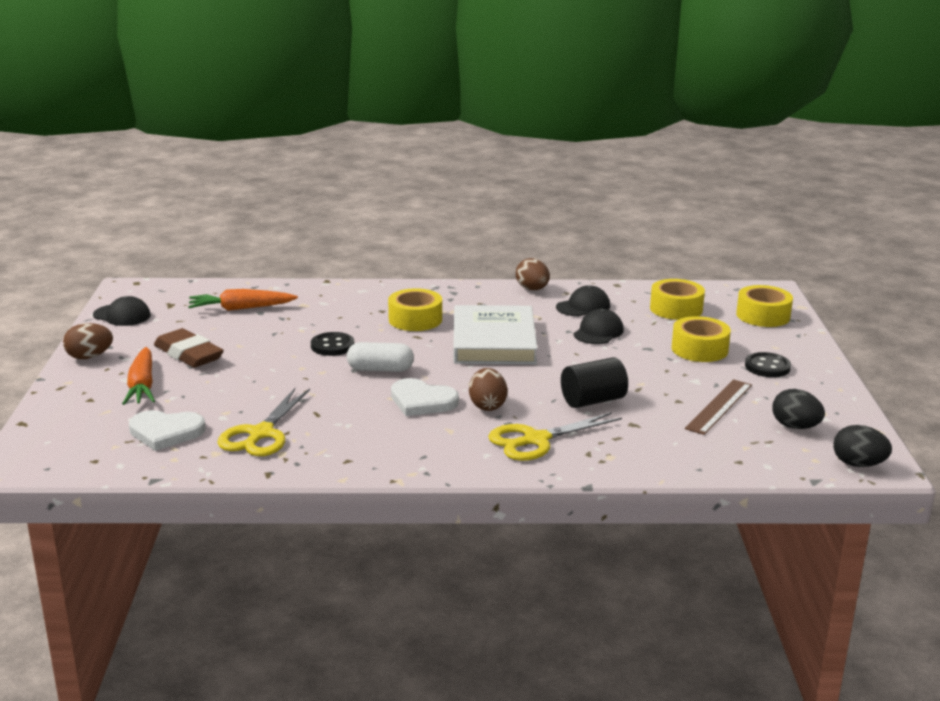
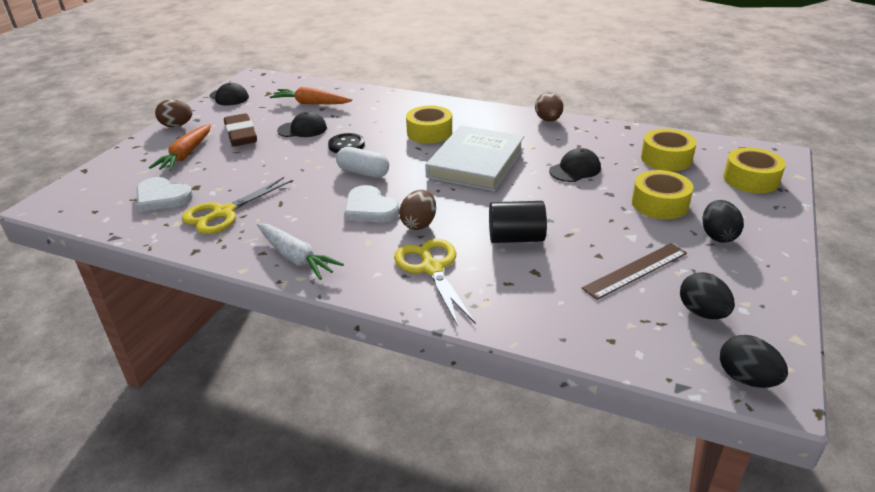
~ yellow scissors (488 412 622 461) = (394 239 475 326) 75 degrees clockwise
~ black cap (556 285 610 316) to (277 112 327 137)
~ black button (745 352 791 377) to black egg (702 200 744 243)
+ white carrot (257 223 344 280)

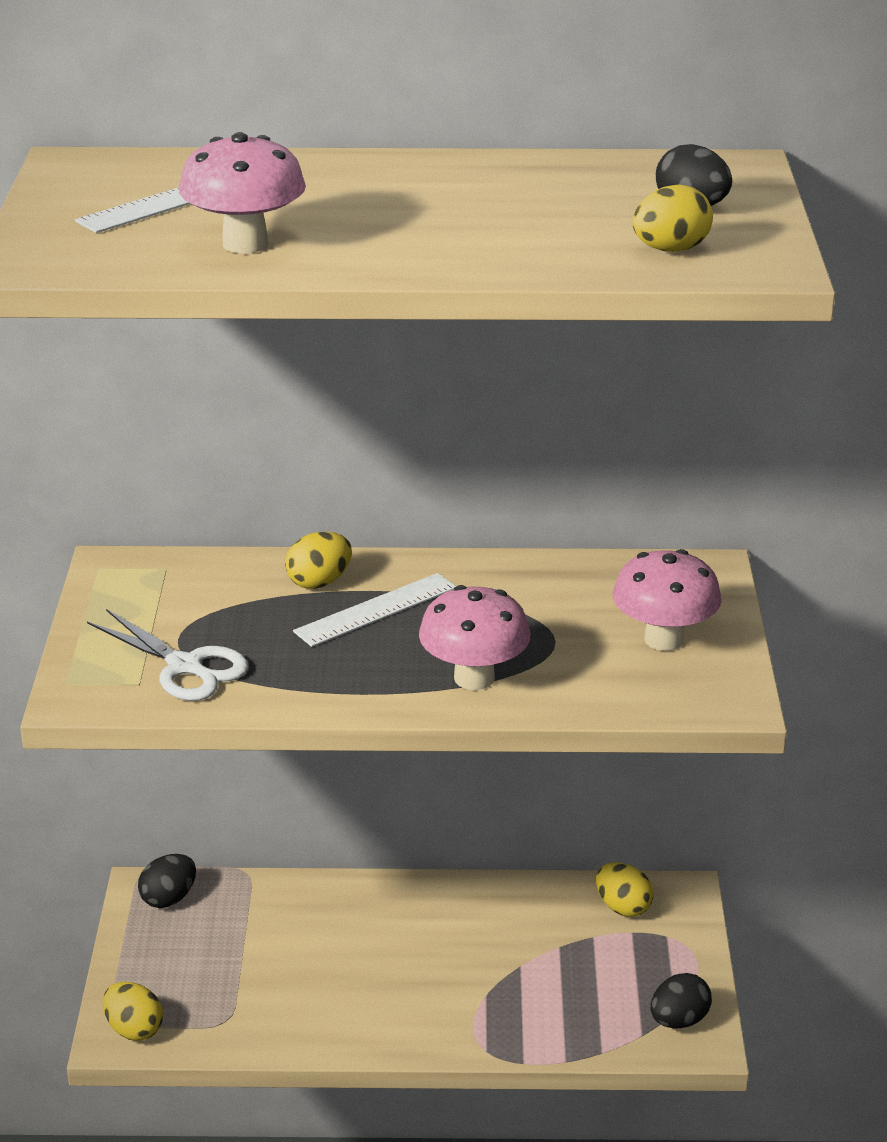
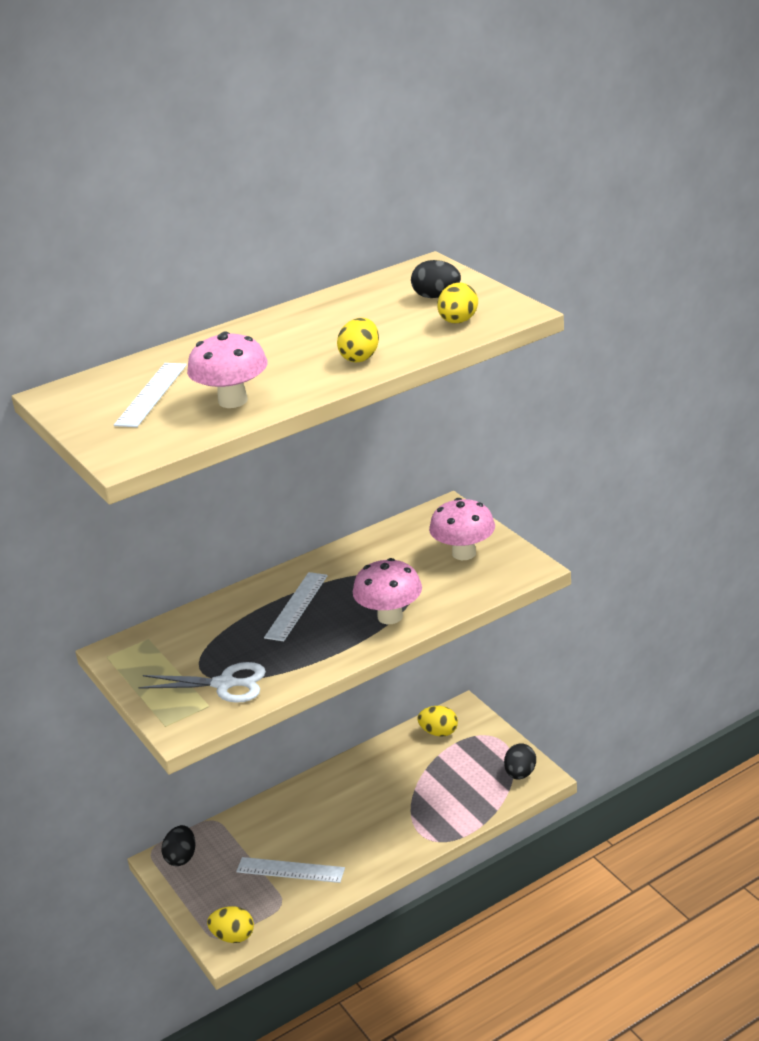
~ yellow egg (285 532 352 589) to (337 318 379 362)
+ white ruler (236 857 345 883)

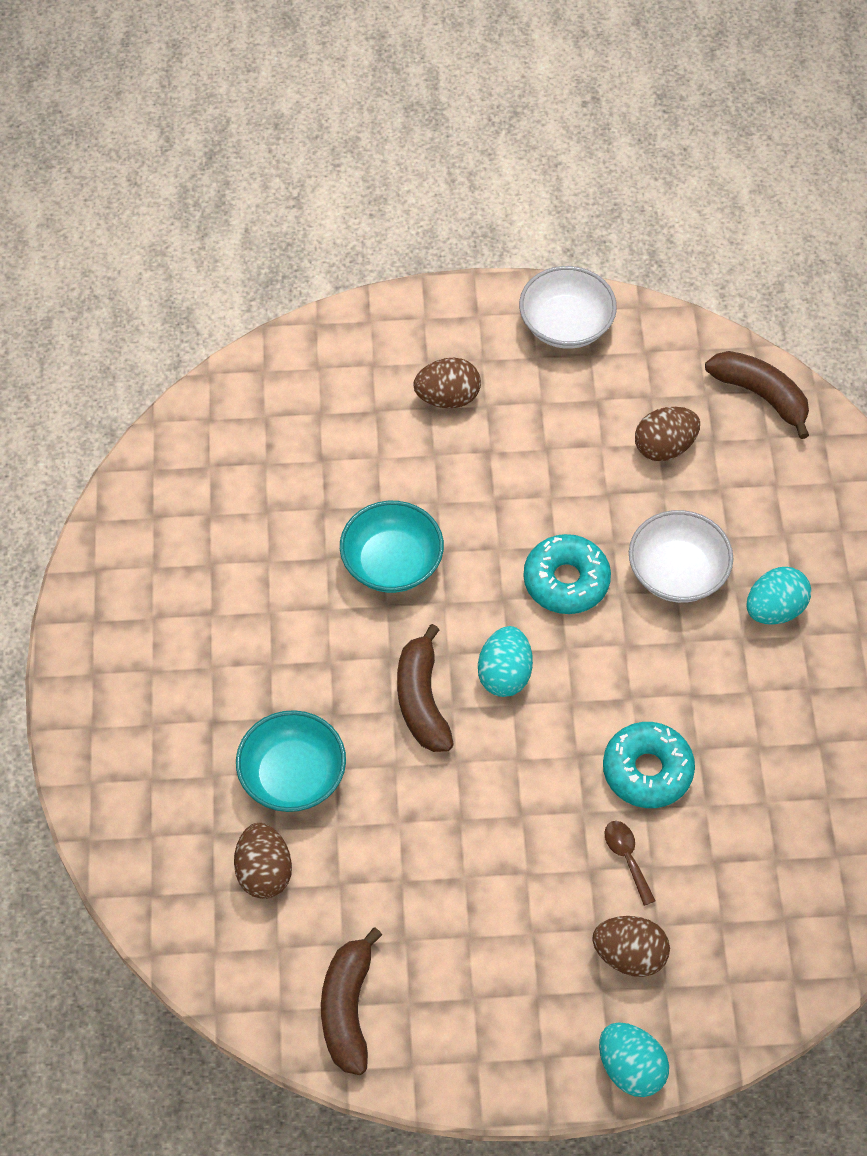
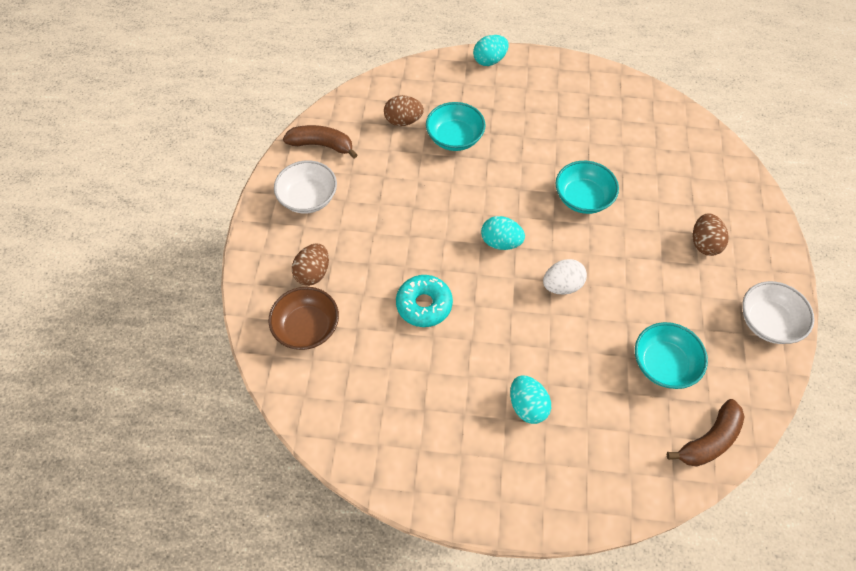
- brown banana (397 624 454 752)
~ turquoise donut (523 534 611 614) to white egg (543 259 587 294)
~ turquoise egg (599 1022 669 1097) to (473 35 509 66)
- brown spoon (604 821 655 906)
~ white bowl (629 510 733 603) to (274 160 337 214)
~ brown egg (635 407 700 461) to turquoise bowl (635 322 708 389)
+ brown bowl (269 287 339 350)

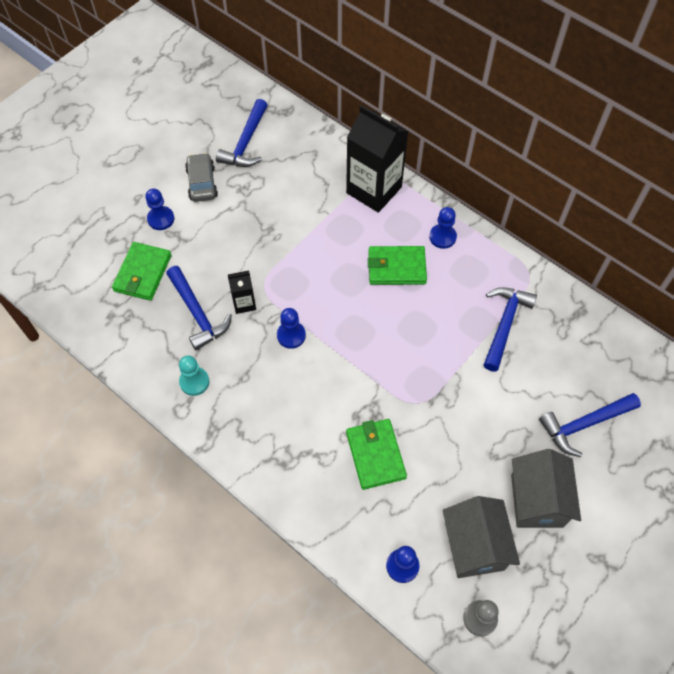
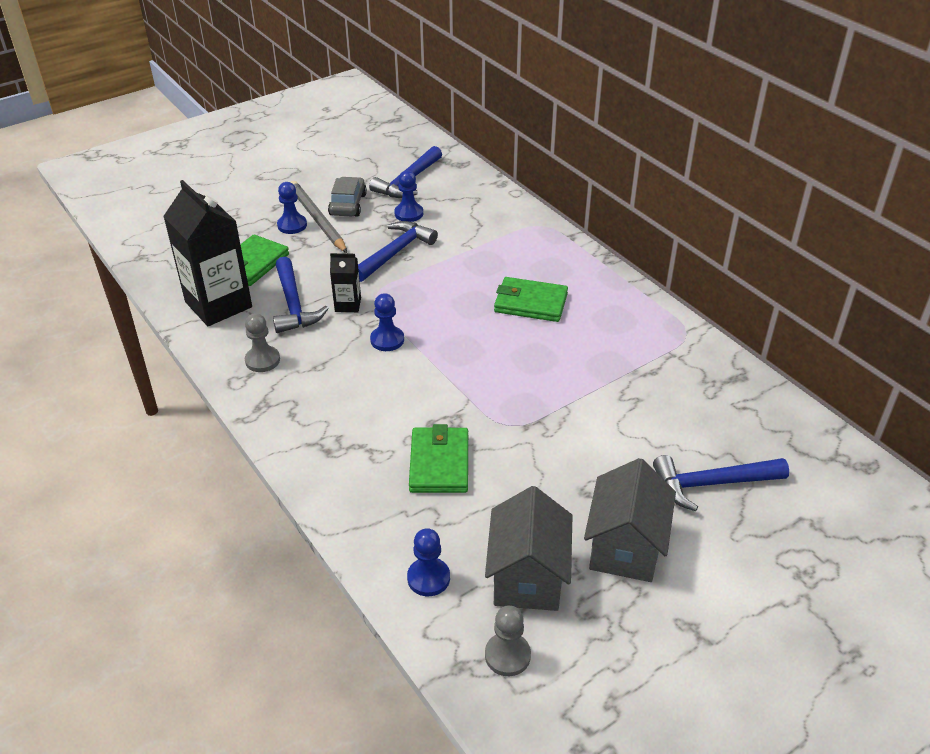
~ turquoise pawn (179 355 209 396) to grey pawn (245 313 280 372)
~ black carton (346 105 408 213) to (163 180 252 326)
~ blue pawn (429 207 457 249) to (394 170 423 222)
~ blue hammer (484 287 537 371) to (358 221 438 282)
+ grey pencil (291 181 347 253)

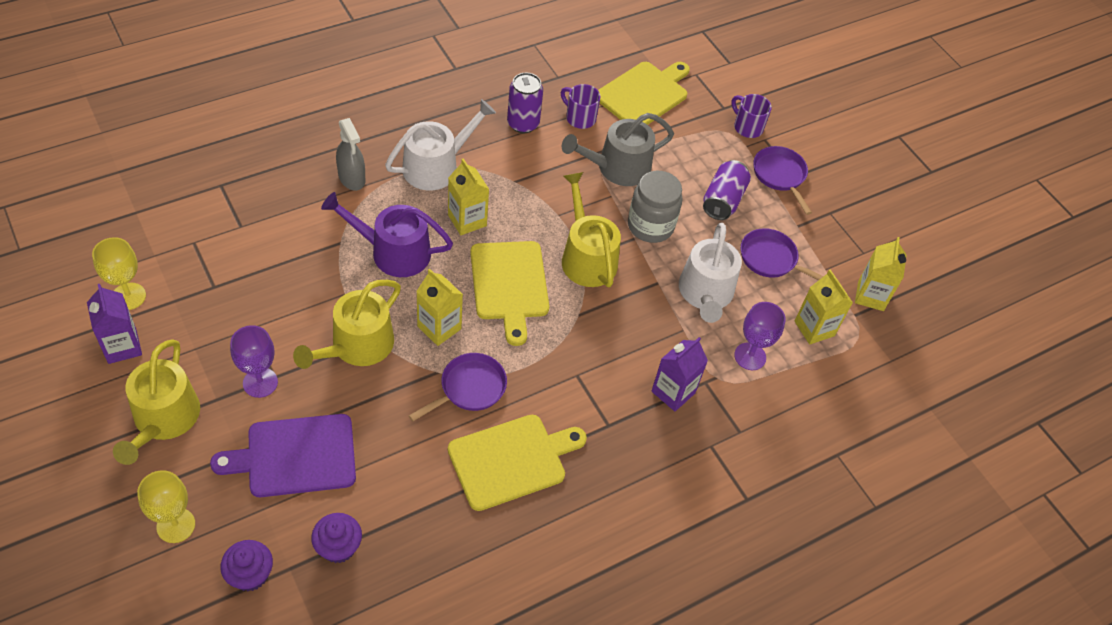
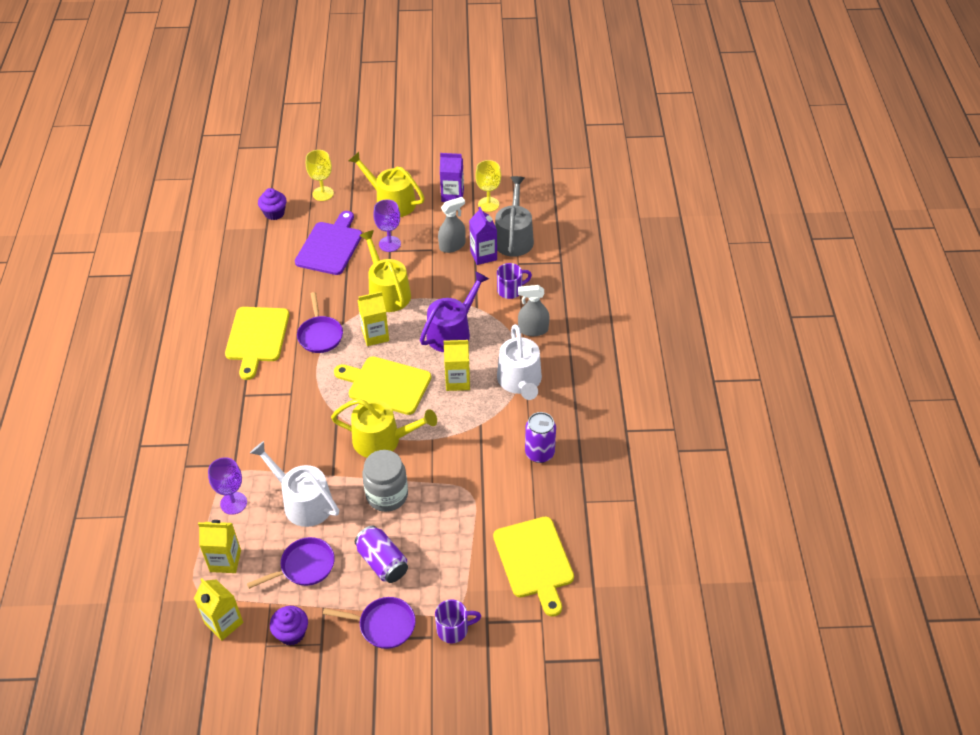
~ purple cupcake (311 513 362 563) to (270 606 308 645)
~ purple mug (561 84 600 129) to (497 263 532 299)
~ grey watering can (562 113 674 186) to (495 176 534 257)
~ purple carton (652 337 708 411) to (469 207 497 265)
+ grey spray bottle (438 197 466 253)

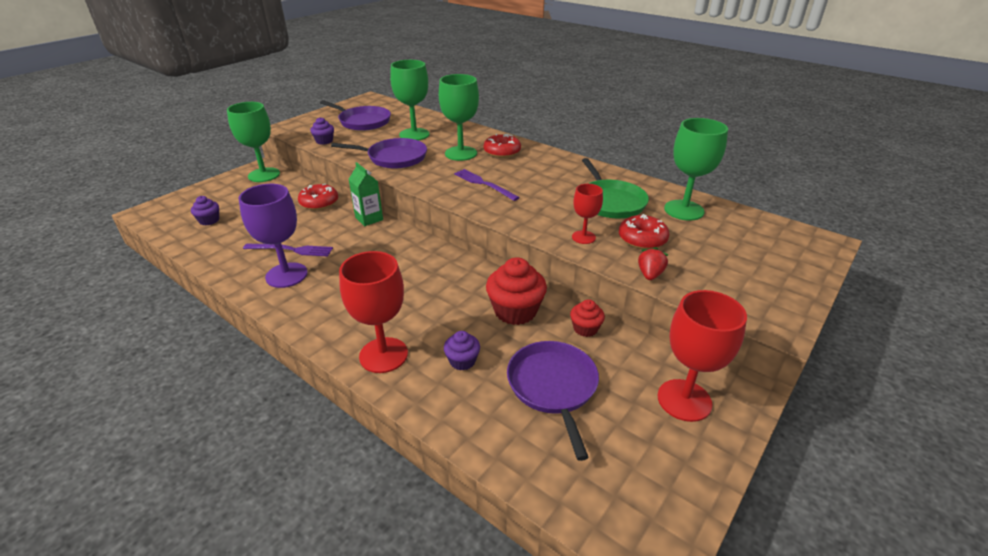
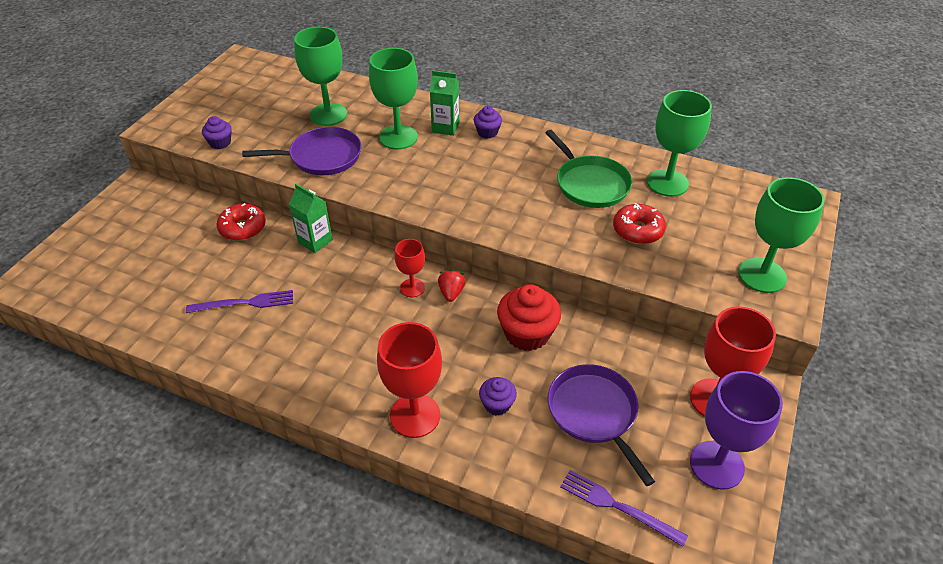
~ purple cupcake (191 196 219 225) to (474 106 502 139)
~ green goblet (227 102 280 182) to (738 177 825 293)
~ purple goblet (238 184 308 288) to (690 371 783 490)
- purple pan (320 100 391 131)
~ purple fork (454 169 520 201) to (560 470 688 547)
~ red donut (484 134 521 158) to green carton (430 70 459 136)
- red cupcake (570 299 605 337)
~ red goblet (572 184 603 244) to (395 239 425 297)
~ red strawberry (638 247 668 280) to (438 269 465 302)

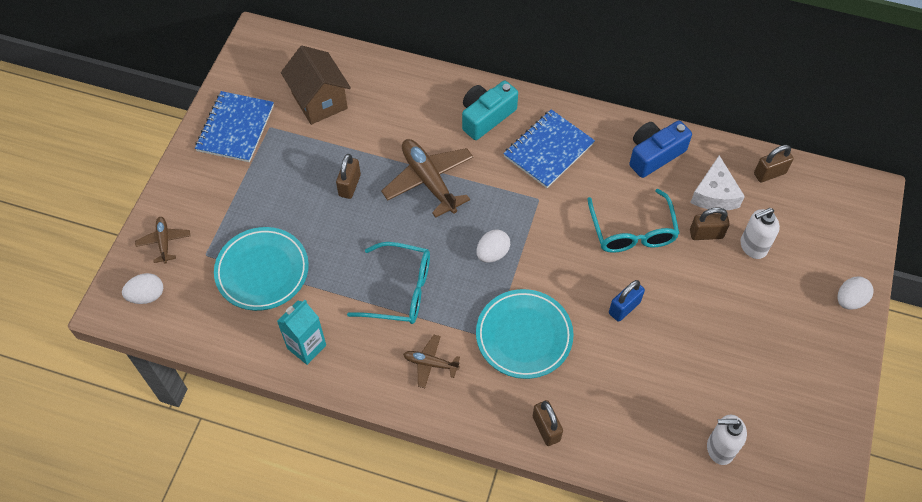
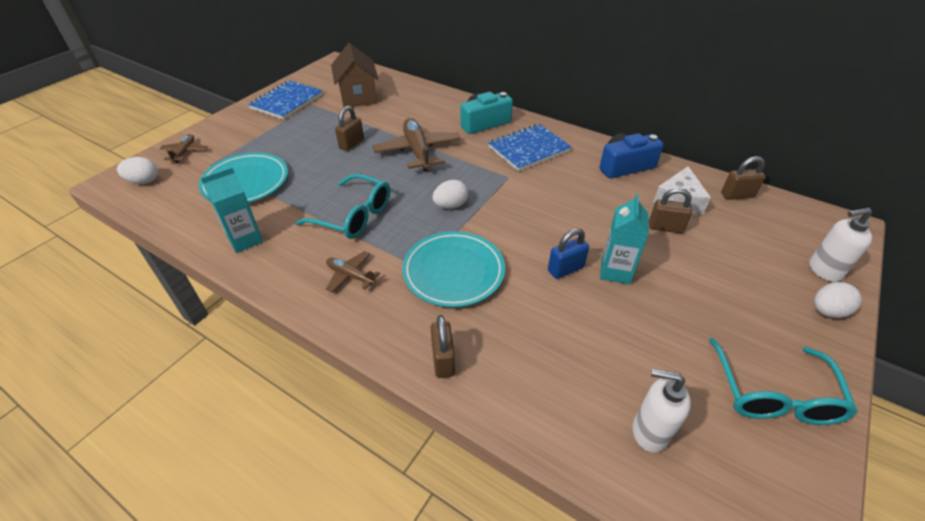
~ turquoise glasses (587 189 680 253) to (709 338 858 425)
~ white soap dispenser (740 208 780 259) to (809 207 872 282)
+ turquoise carton (600 194 649 284)

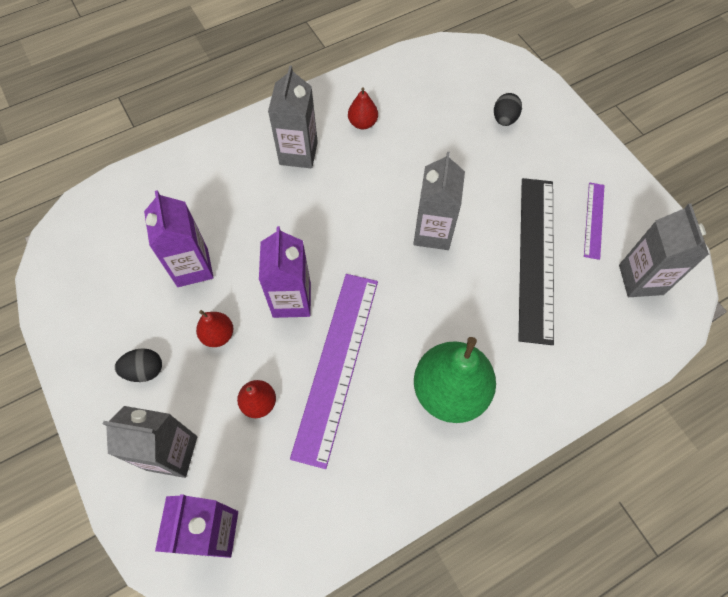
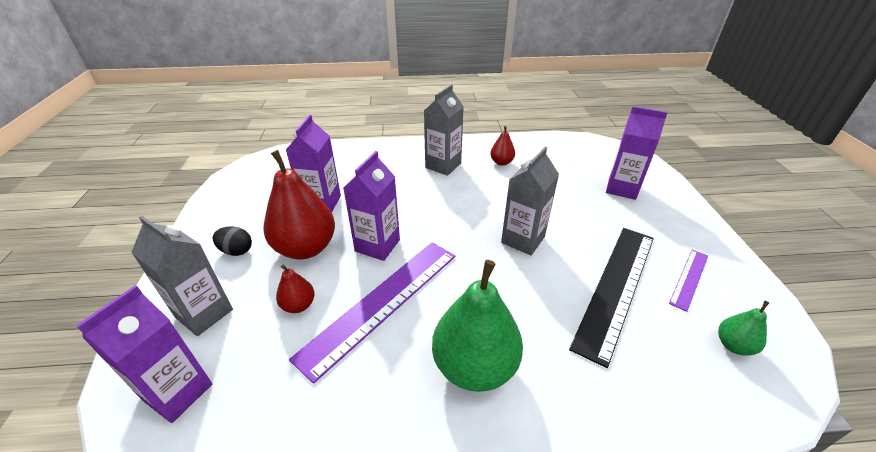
~ red pear (196 310 233 347) = (263 150 335 260) x2.10
~ black egg (494 93 522 126) to purple carton (606 106 668 200)
~ grey carton (619 204 709 297) to green pear (718 301 769 356)

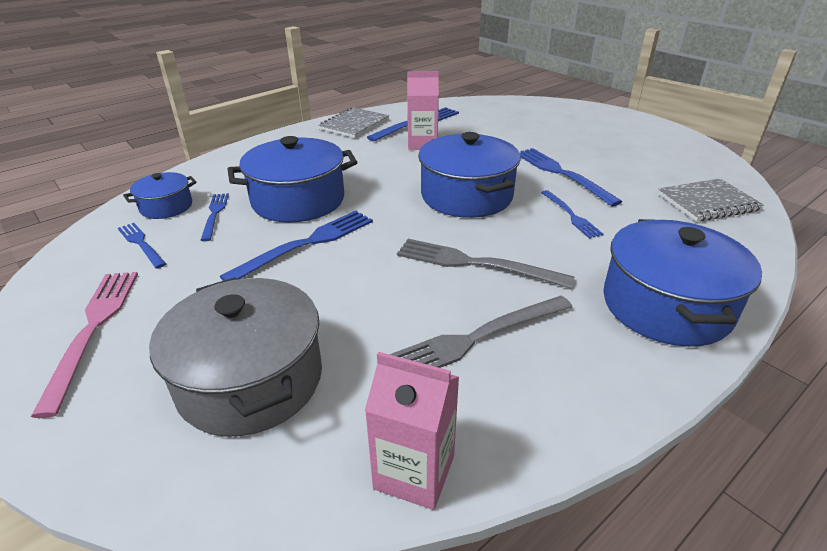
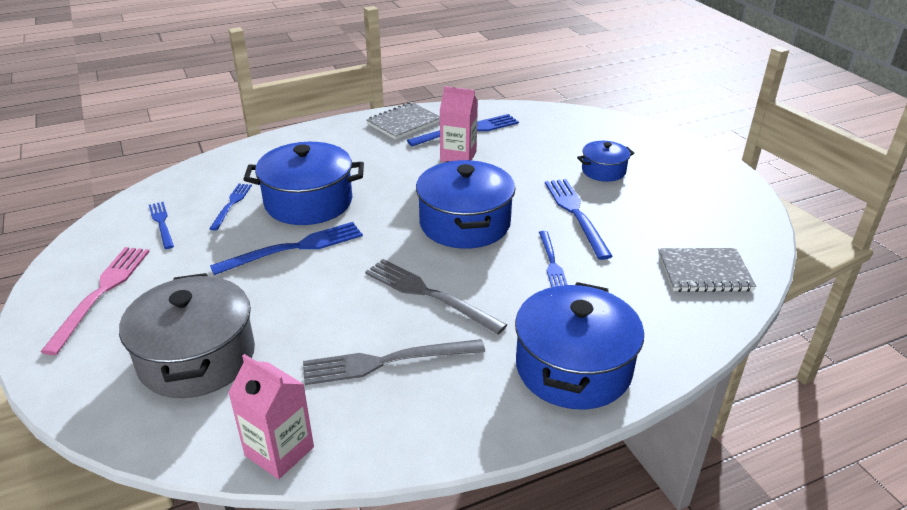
~ blue pot (123 172 196 219) to (577 141 634 182)

